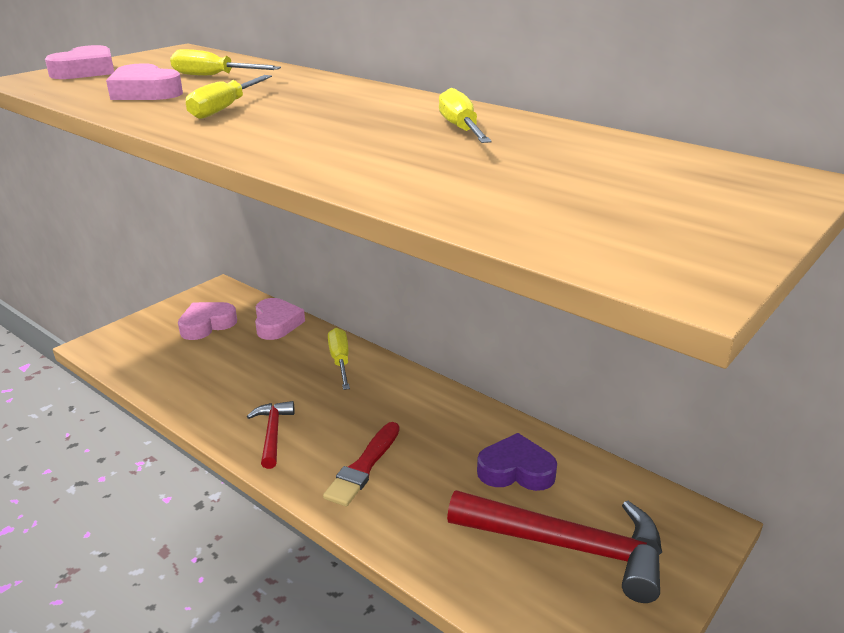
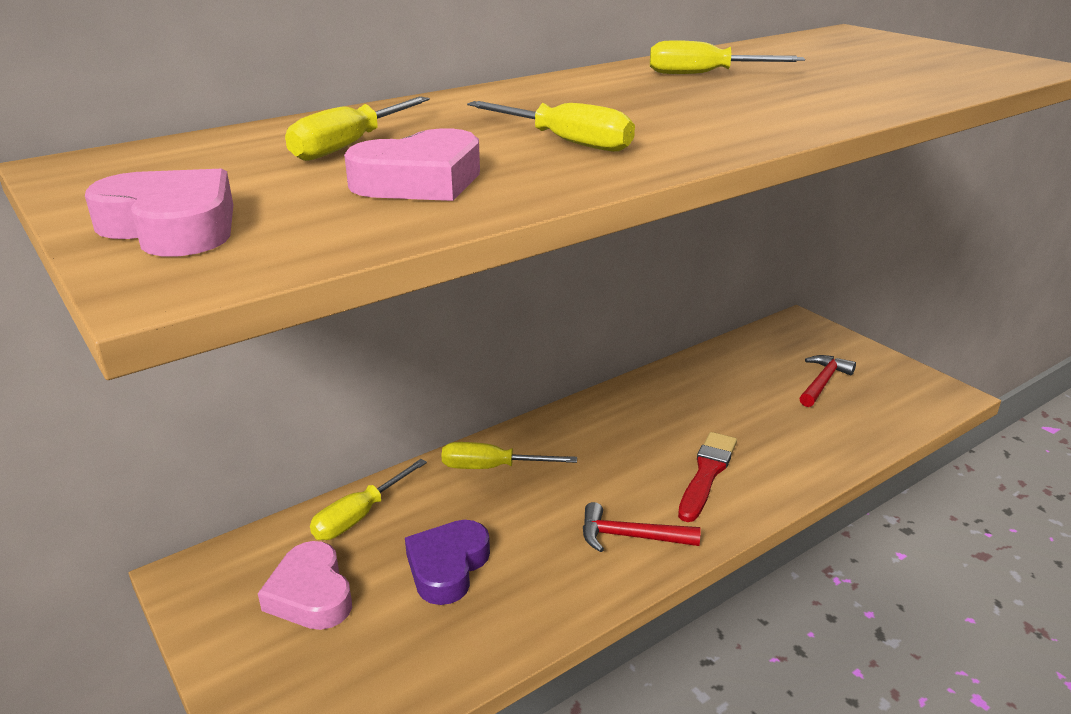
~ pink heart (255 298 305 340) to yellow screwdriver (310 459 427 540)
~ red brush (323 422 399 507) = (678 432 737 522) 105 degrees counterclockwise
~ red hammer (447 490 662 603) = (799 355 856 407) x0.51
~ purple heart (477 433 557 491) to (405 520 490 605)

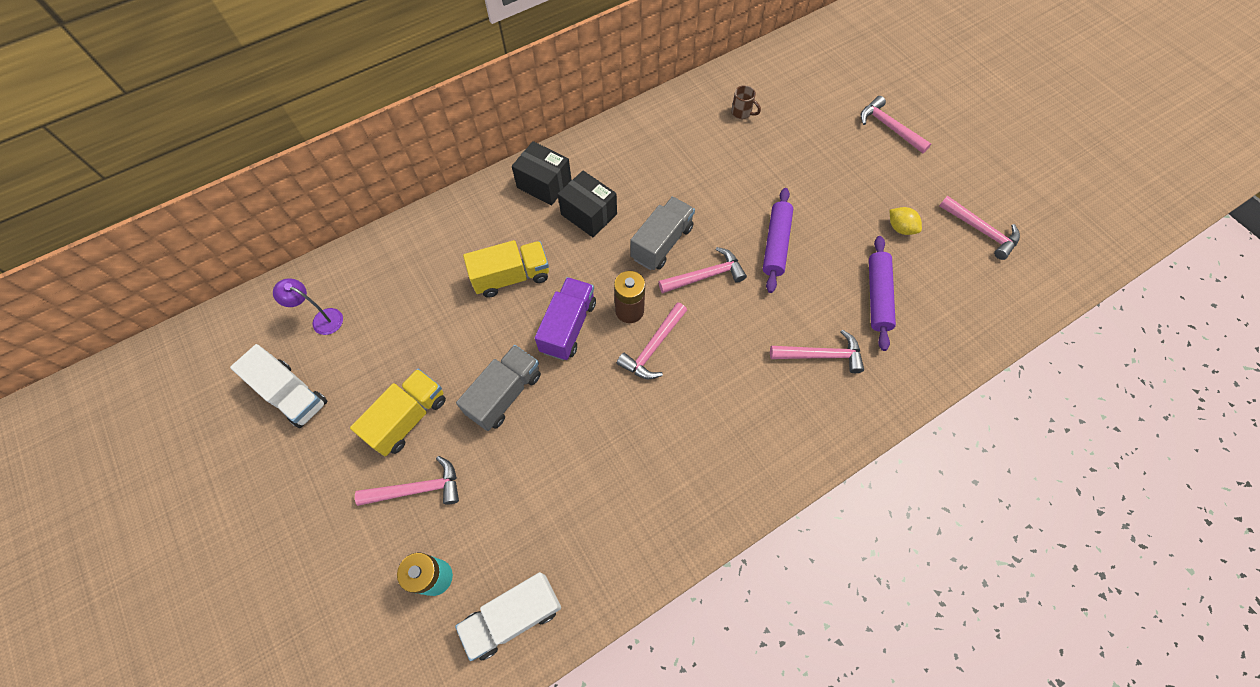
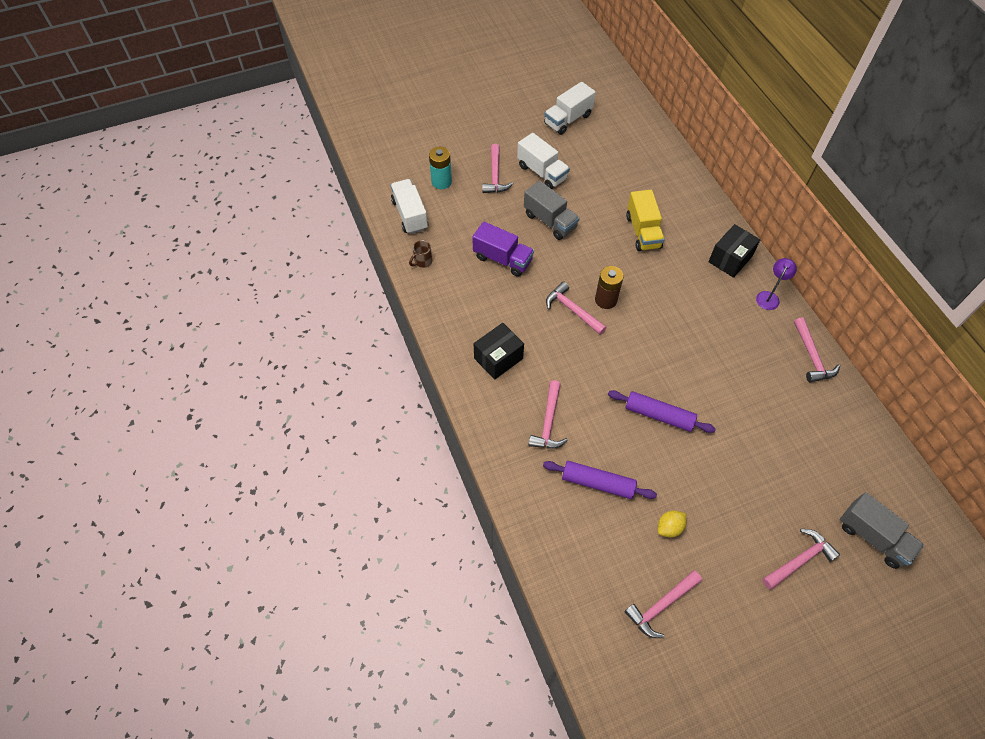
~ purple lamp (273 278 343 335) to (756 258 797 310)
~ yellow truck (350 369 446 456) to white truck (517 133 570 189)
~ purple truck (535 277 596 360) to (472 221 534 277)
~ black box (558 171 617 237) to (474 323 524 380)
~ grey truck (630 196 695 270) to (840 492 924 569)
~ pink hammer (659 247 747 294) to (794 317 840 383)
~ brown mug (731 85 761 119) to (409 240 432 268)

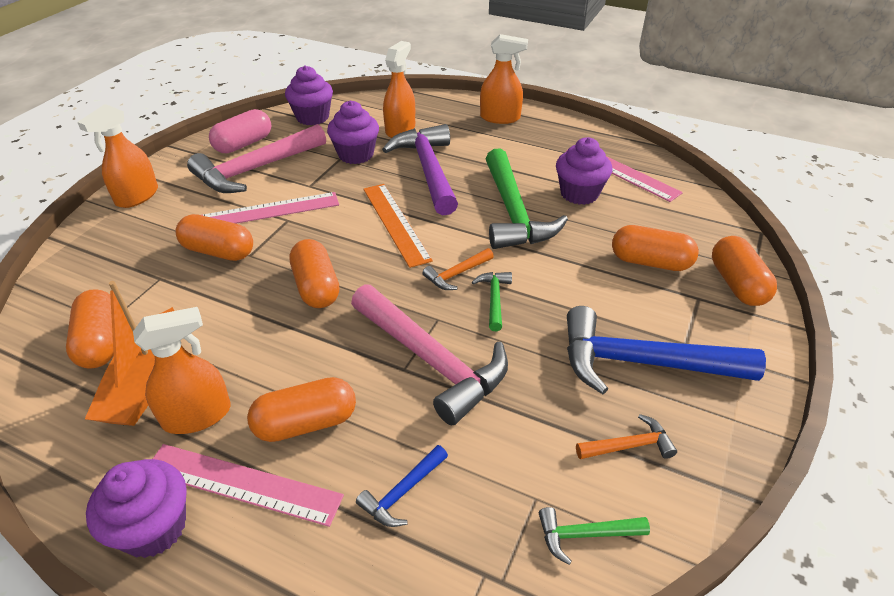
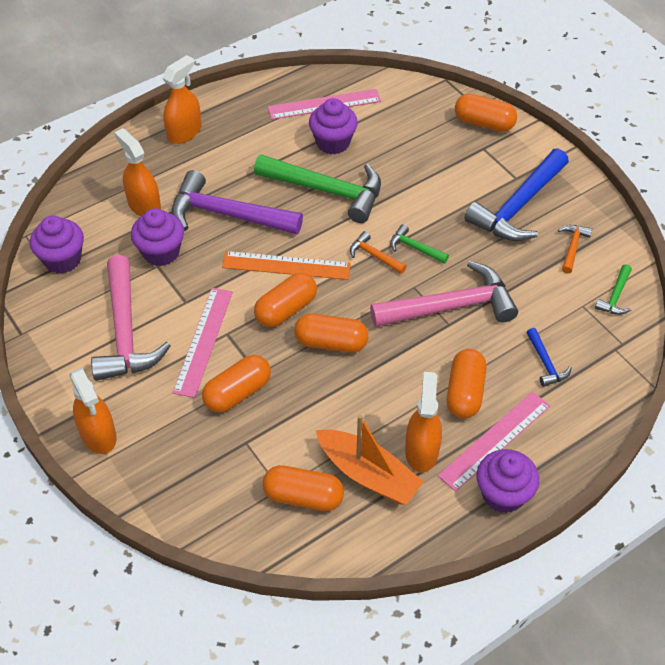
- pink capsule (209 109 271 154)
~ orange hammer (423 248 494 290) = (350 231 407 274) 135 degrees clockwise
~ orange capsule (612 225 699 271) to (254 273 317 327)

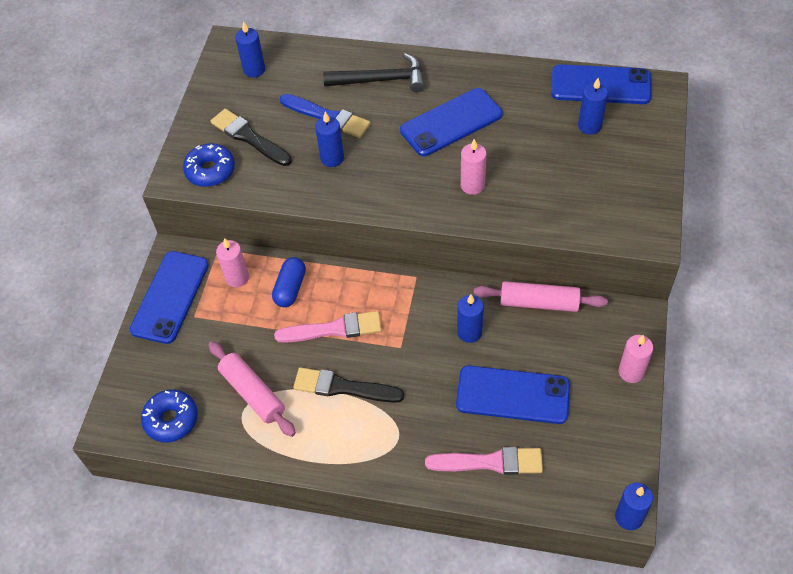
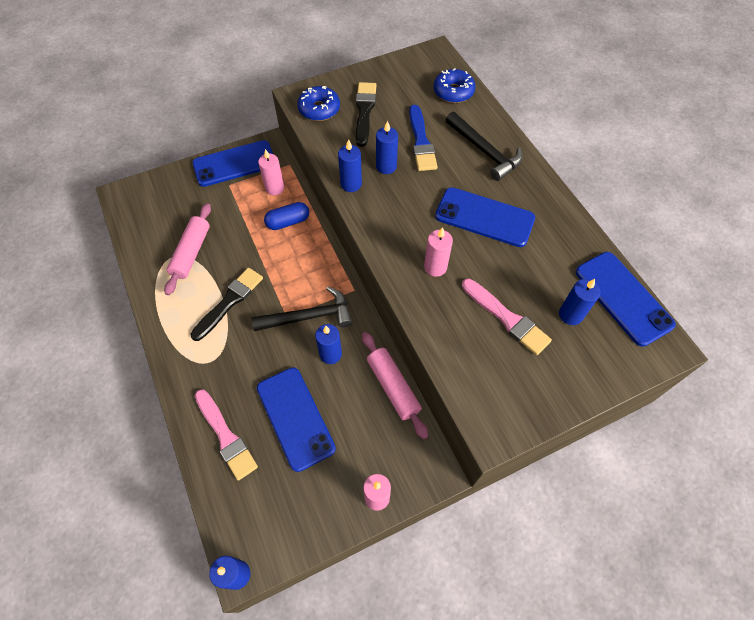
~ blue donut (141 390 198 443) to (434 69 475 103)
~ blue candle (235 21 265 78) to (338 139 362 192)
~ pink brush (274 311 382 343) to (462 278 552 355)
~ black brush (293 367 404 403) = (191 268 263 341) 60 degrees clockwise
+ black hammer (252 286 352 331)

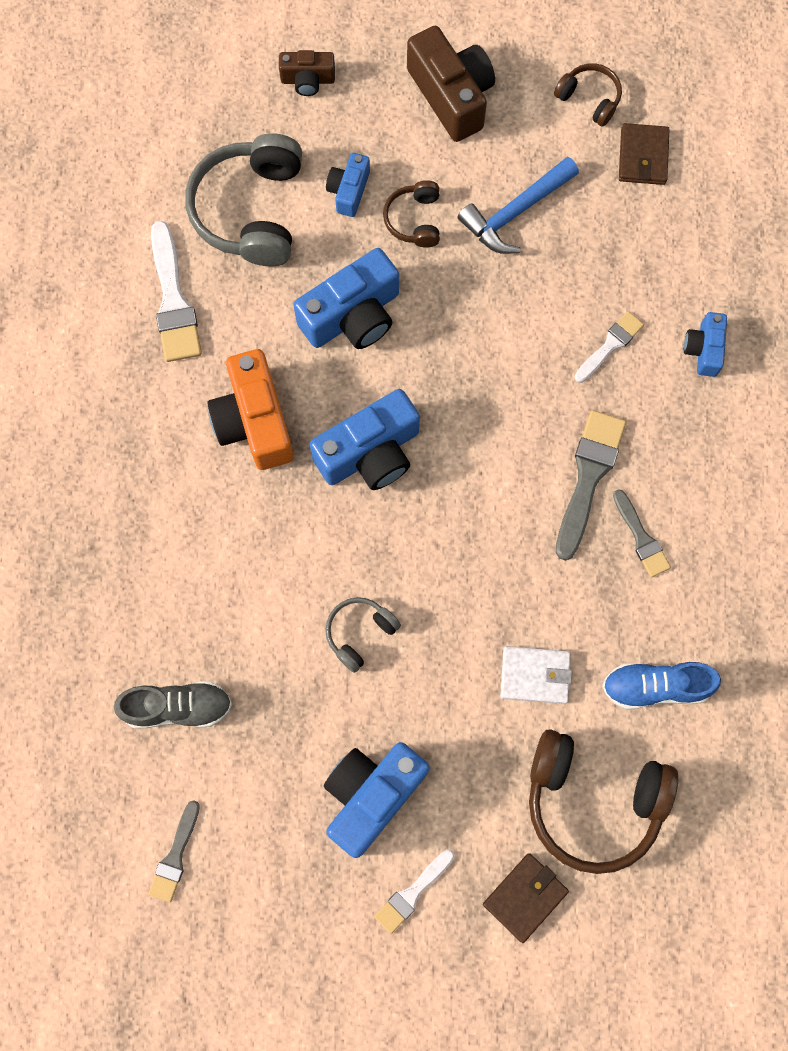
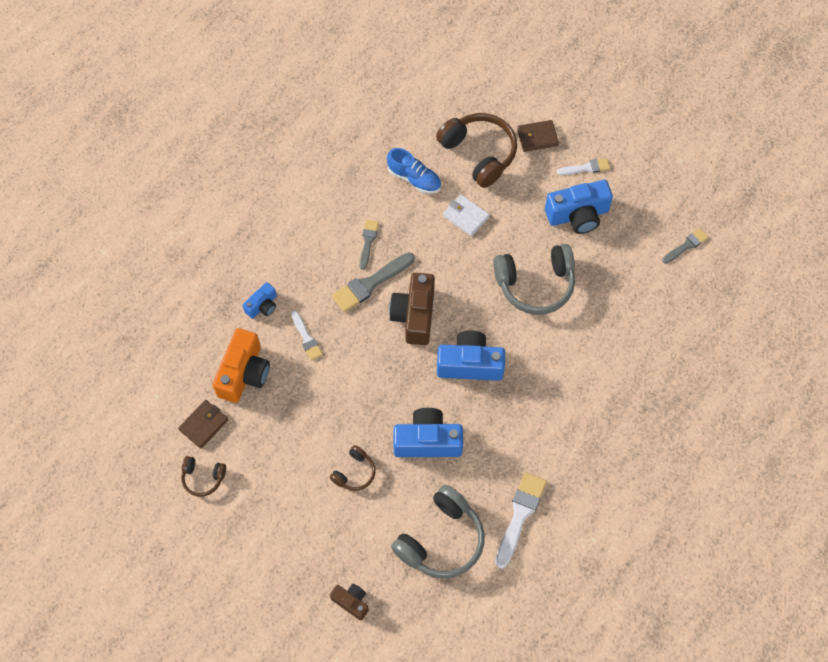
- grey shoe (114 681 232 728)
~ orange camera (207 349 294 470) to (213 328 270 403)
~ grey headphones (325 597 401 673) = (493 244 575 315) x1.96
- blue camera (326 153 370 217)
~ brown camera (407 26 495 142) to (389 273 435 345)
- blue hammer (458 157 579 254)
~ brown headphones (554 63 622 127) = (181 456 226 497) 60 degrees counterclockwise
~ white brush (574 311 644 383) = (291 311 323 361) 105 degrees counterclockwise

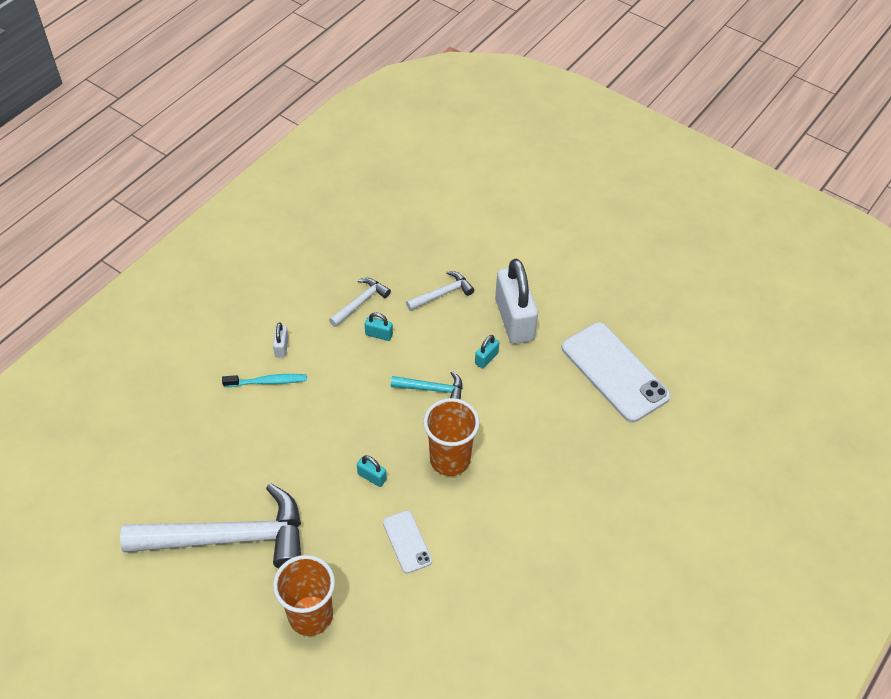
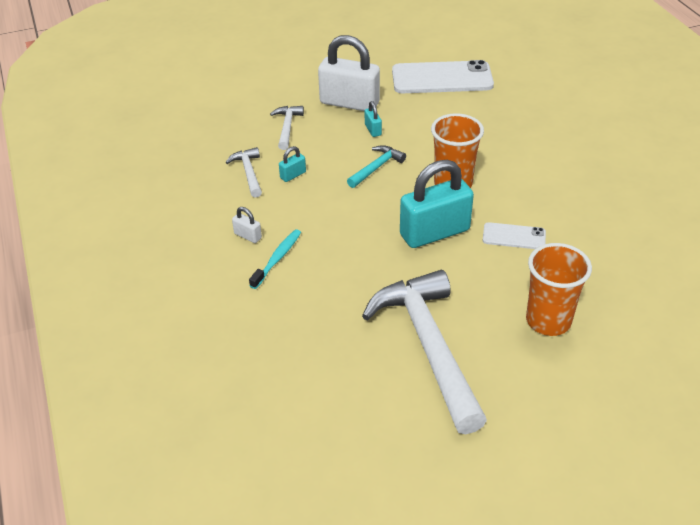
~ white hammer (120 483 301 568) = (362 270 487 434) 45 degrees counterclockwise
~ turquoise padlock (357 455 387 487) = (400 160 474 248) x2.39

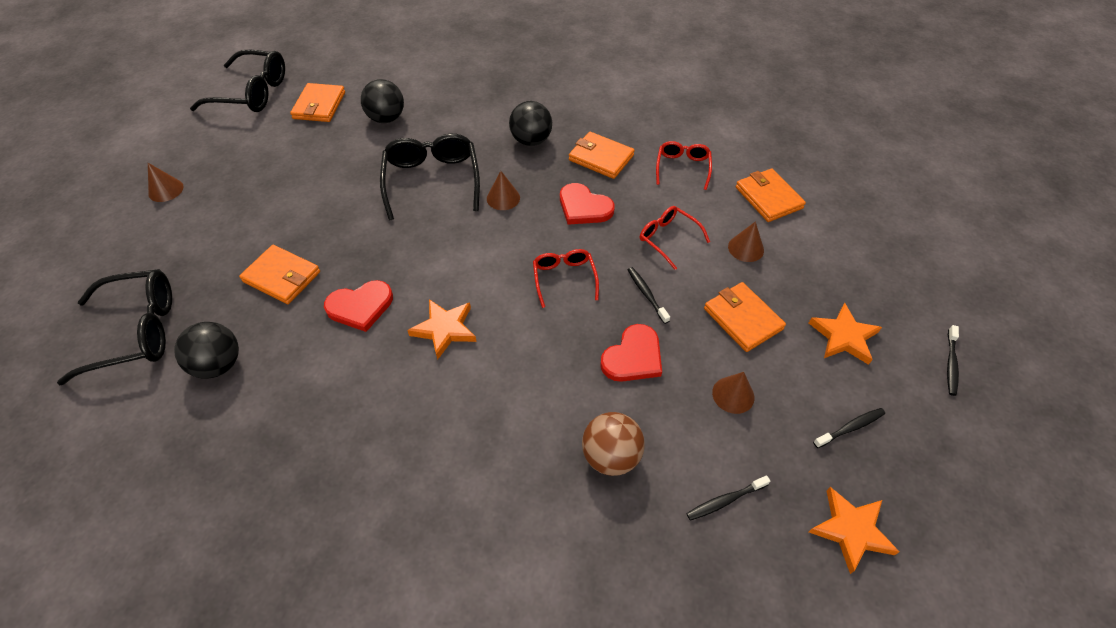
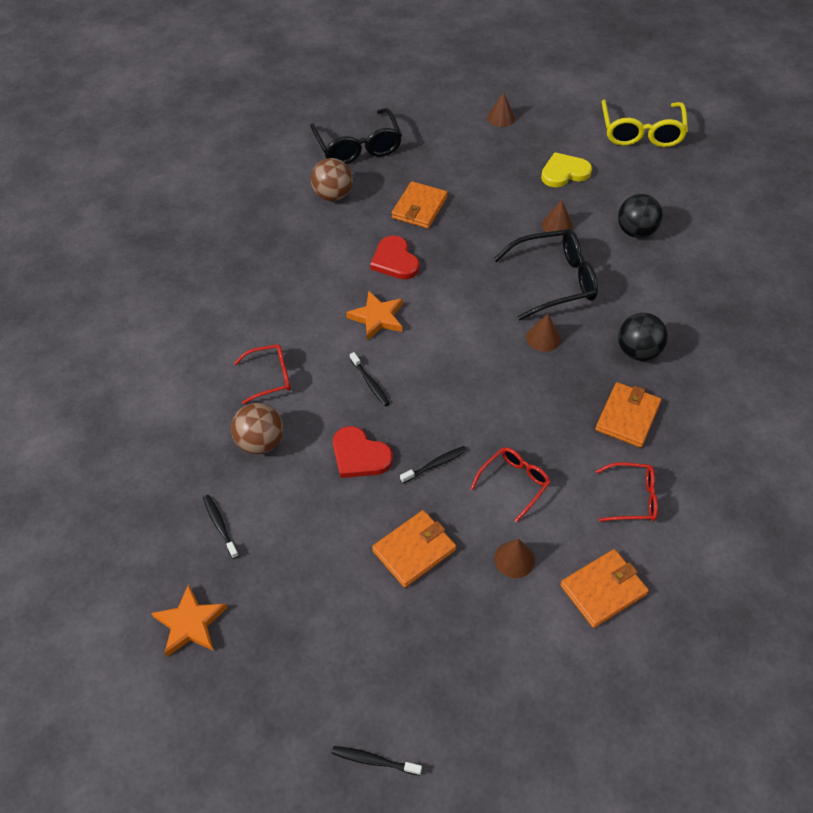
~ black ball (175 322 239 379) to brown ball (311 158 353 201)
~ black glasses (190 50 285 112) to yellow glasses (602 99 688 147)
- orange wallet (290 83 345 122)
~ red glasses (533 249 599 308) to (234 344 291 404)
- red heart (560 183 614 225)
~ brown cone (712 372 755 414) to (542 200 573 236)
- orange star (809 303 882 365)
~ black toothbrush (813 408 885 448) to (350 352 390 406)
+ yellow heart (541 152 592 187)

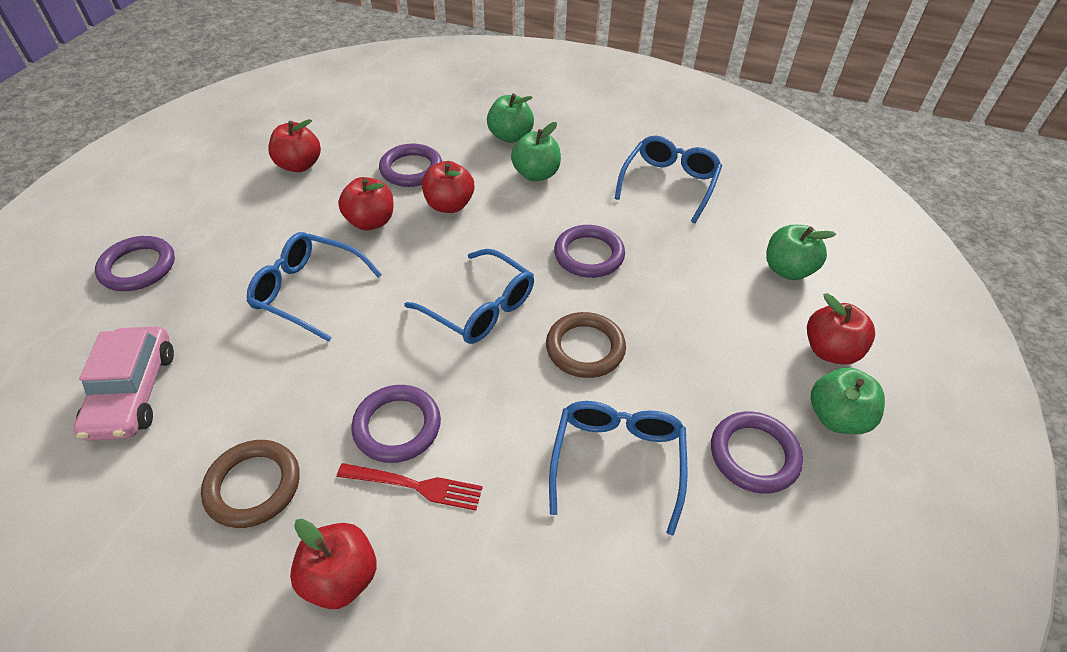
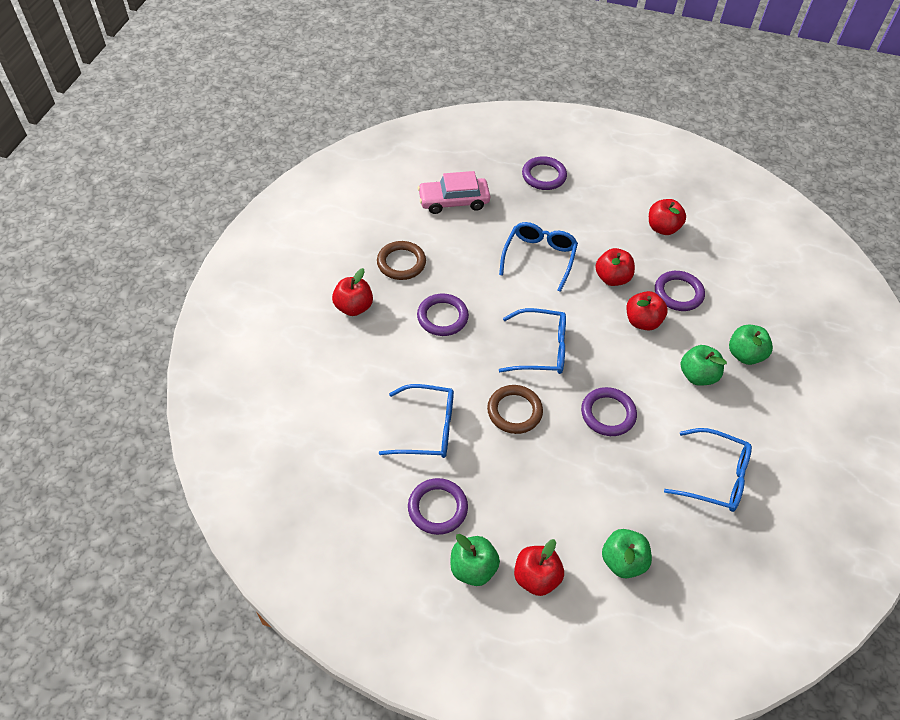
- red fork (337 463 483 511)
~ blue glasses (404 249 534 344) = (499 308 566 374) 120 degrees counterclockwise

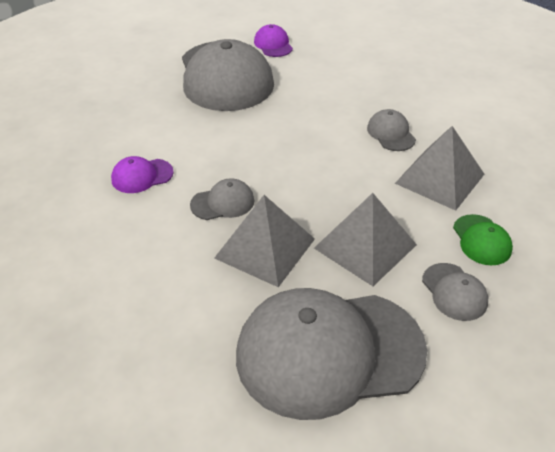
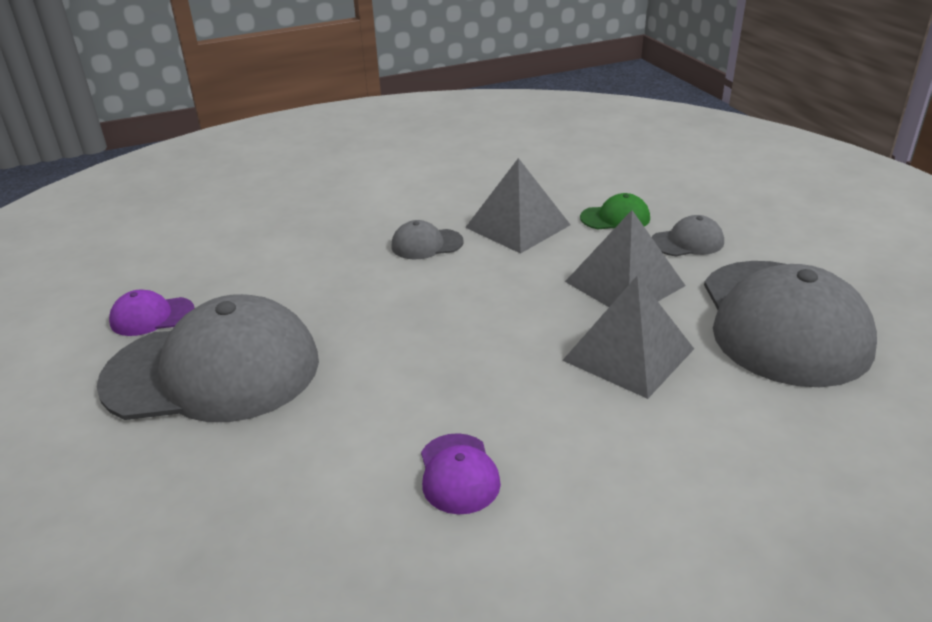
- grey cap (190 178 255 220)

